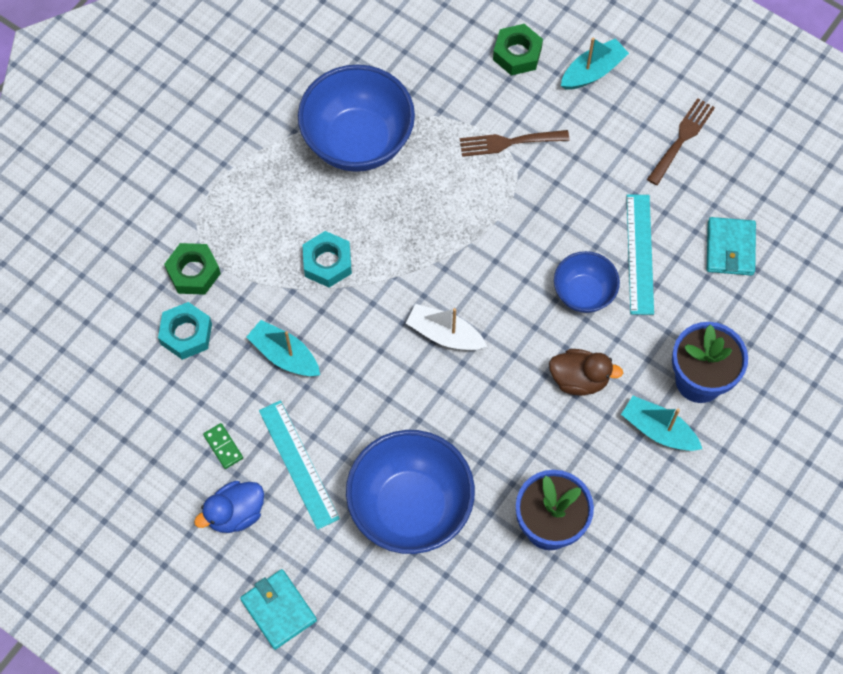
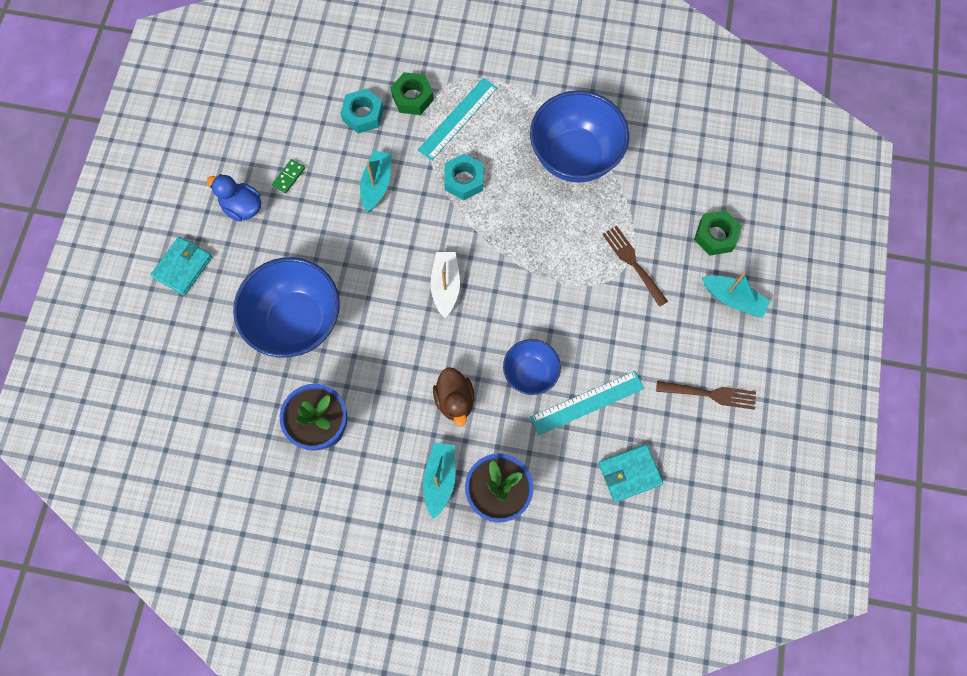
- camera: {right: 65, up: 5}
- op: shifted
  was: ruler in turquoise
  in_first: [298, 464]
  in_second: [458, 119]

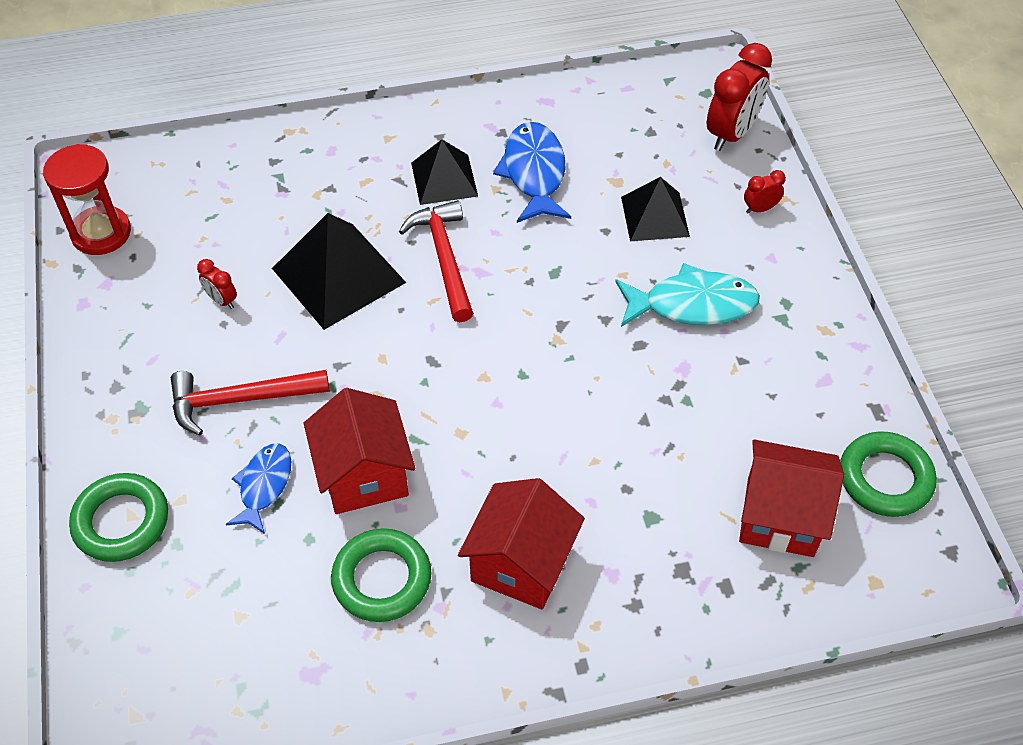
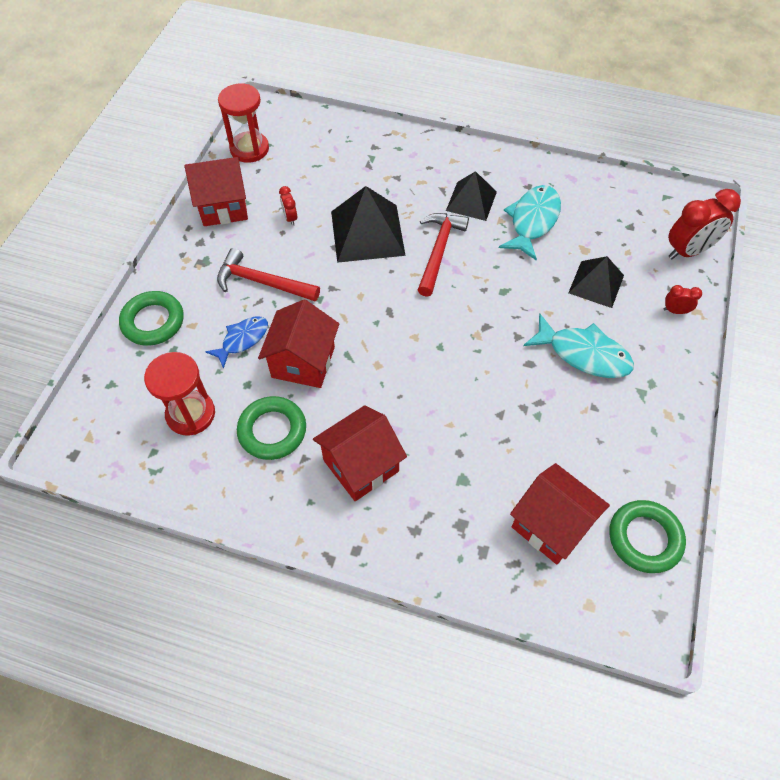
- camera: {right: 30, up: 5}
- op: new
  now: hourglass in red
  in_second: [191, 414]
- op: new
  now: house in red
  in_second: [223, 206]
- op: repainted
  was: fish in blue
  now: fish in turquoise
  in_first: [534, 173]
  in_second: [532, 221]

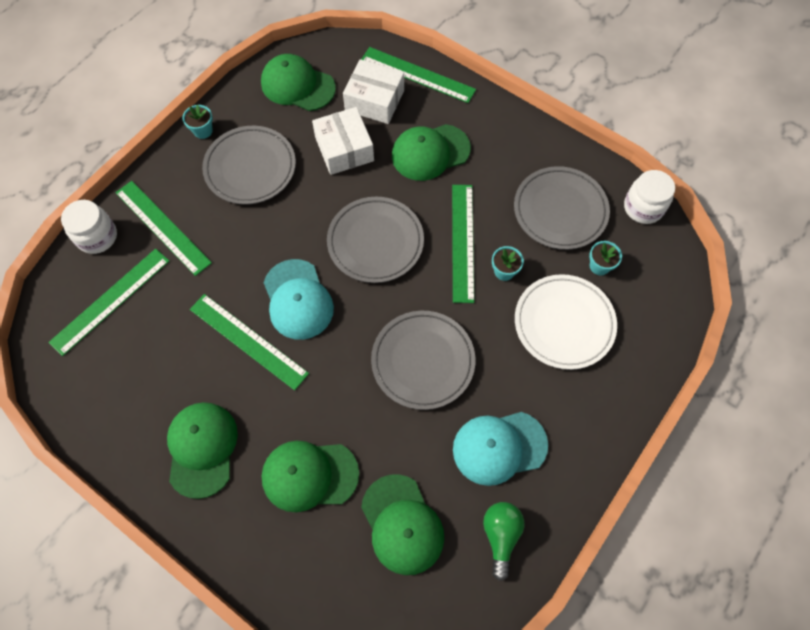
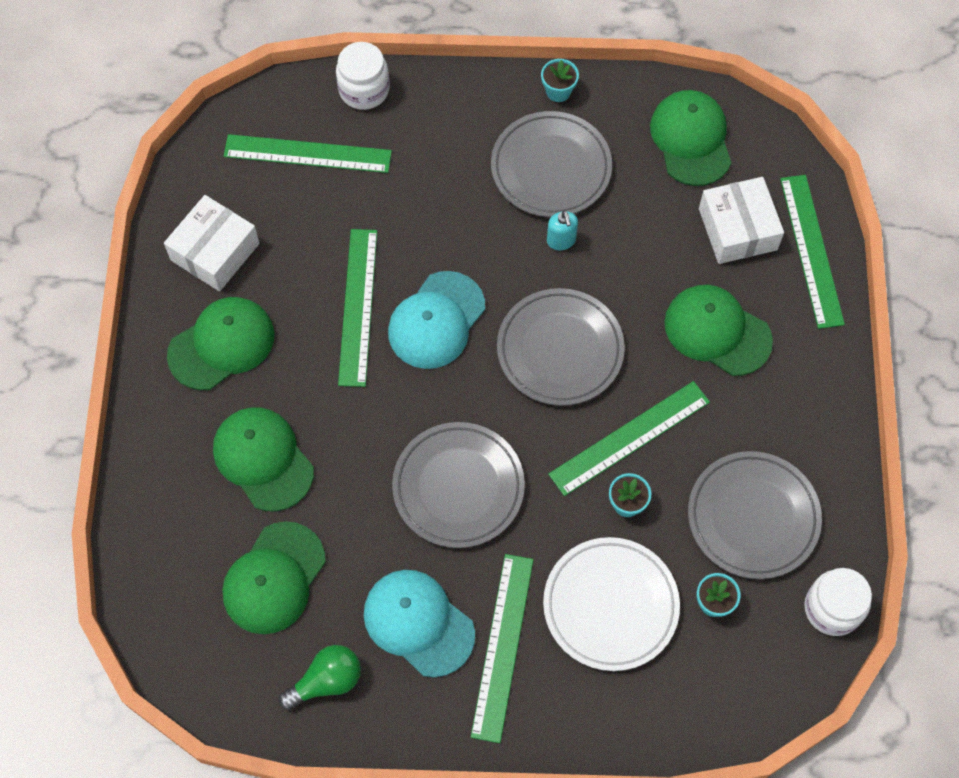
- camera: {right: 55, up: 0}
- op: shifted
  was: box in white
  in_first: [344, 149]
  in_second: [215, 252]
- op: shifted
  was: ruler in green
  in_first: [162, 227]
  in_second: [502, 646]
- op: new
  now: soap dispenser in turquoise
  in_second: [561, 241]

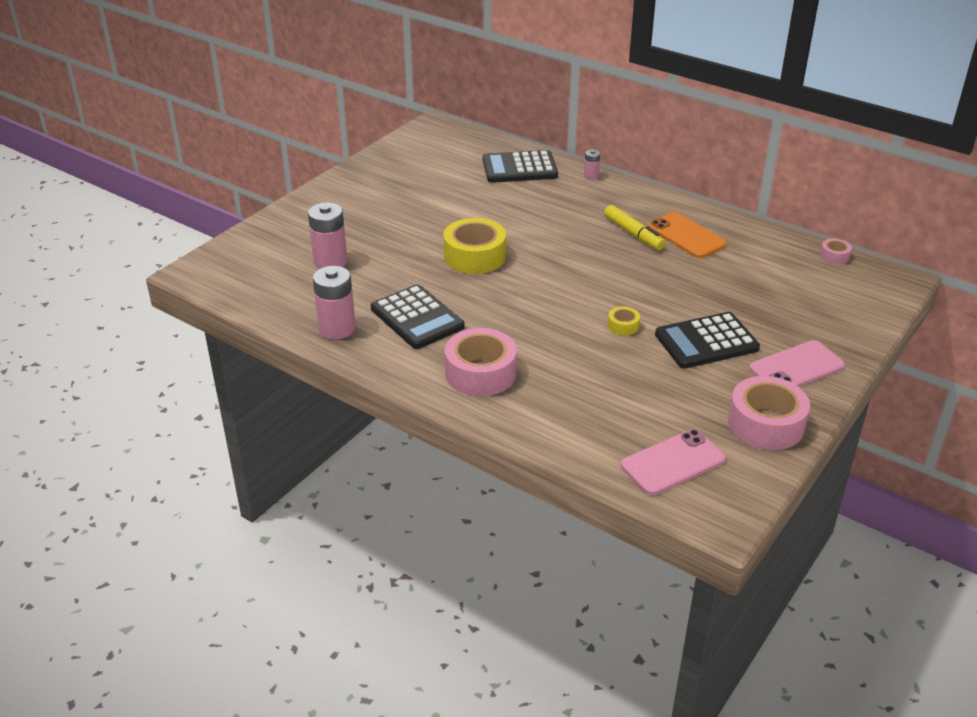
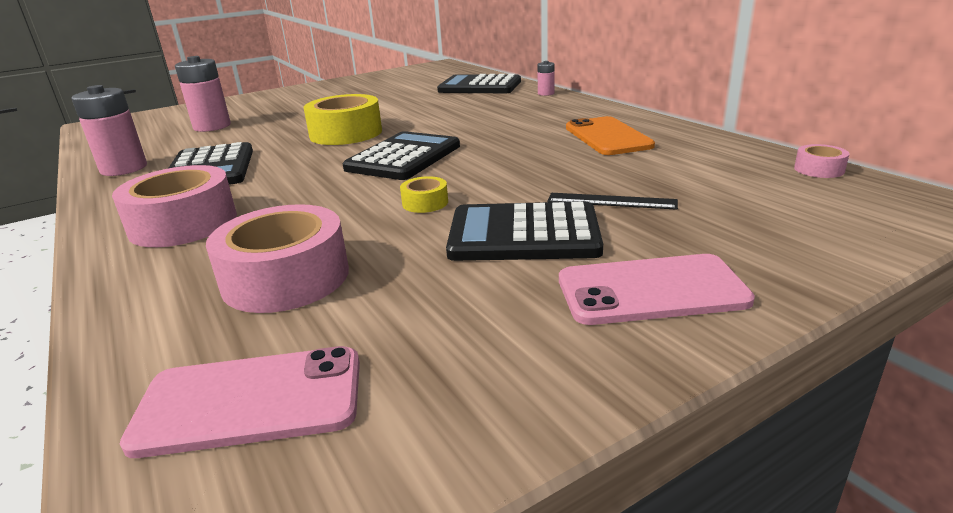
- camera: {right: 25, up: -10}
- op: shifted
  was: tape in pink
  in_first: [765, 424]
  in_second: [286, 278]
- op: new
  now: calculator in black
  in_second: [403, 157]
- op: new
  now: ruler in black
  in_second: [611, 201]
- op: gone
  was: marker in yellow
  in_first: [633, 234]

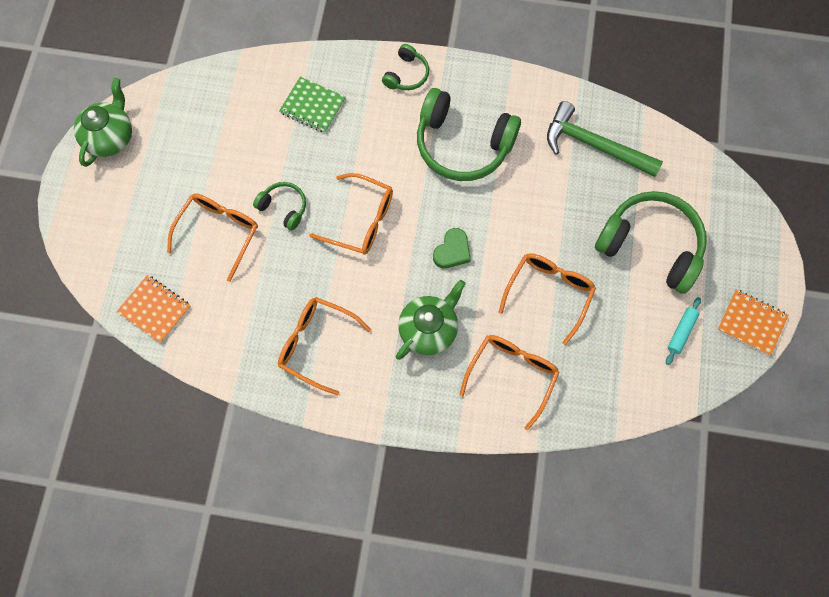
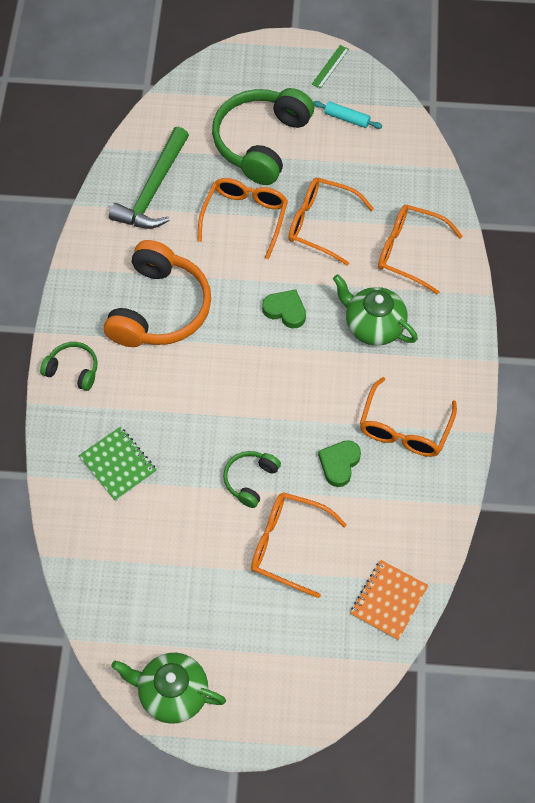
- camera: {right: -95, up: -10}
- op: rotated
  was: notebook in green
  in_first: [312, 106]
  in_second: [118, 464]
  clockwise: -60
- op: repainted
  was: headphones in green
  now: headphones in orange
  in_first: [463, 144]
  in_second: [159, 308]
- op: shifted
  was: glasses in orange
  in_first: [361, 220]
  in_second: [245, 217]
- op: swapped
  was: notebook in orange
  now: ruler in green
  in_first: [751, 322]
  in_second: [330, 66]
- op: new
  now: heart in green
  in_second: [339, 464]

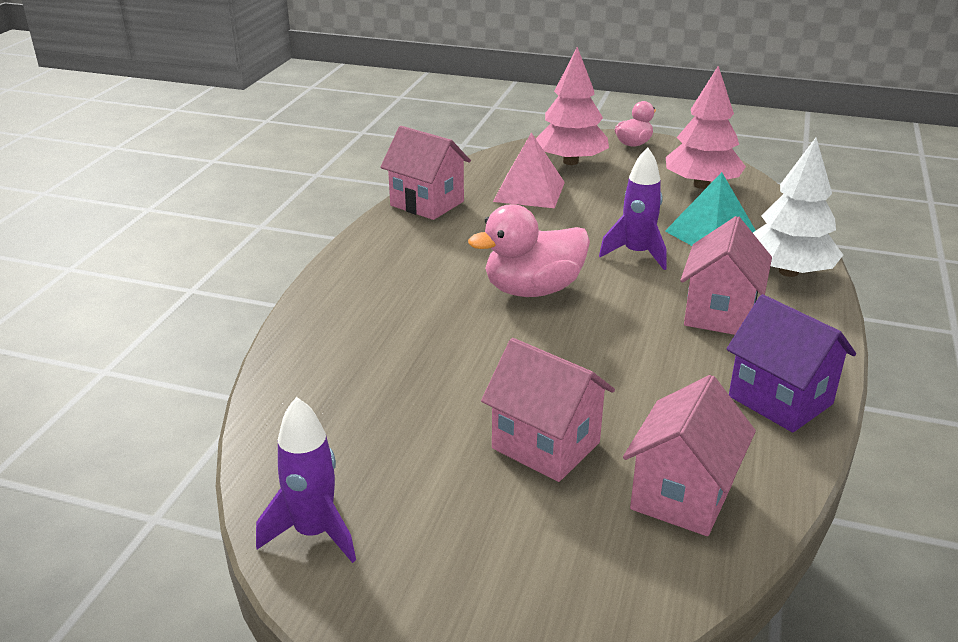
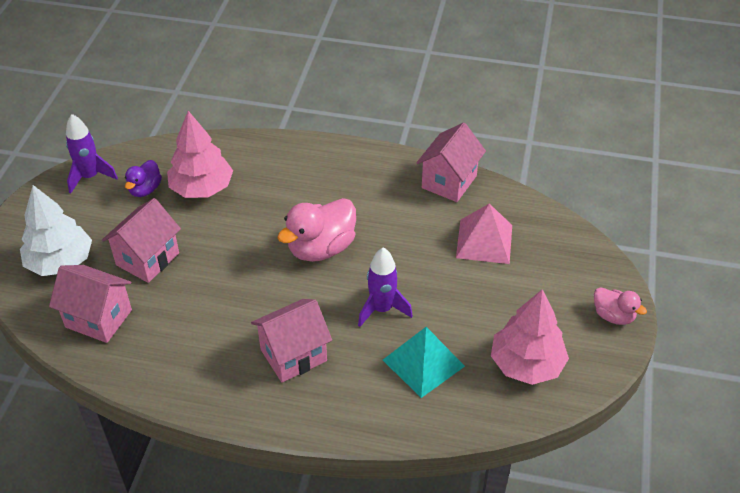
- camera: {right: 85, up: 15}
- op: shifted
  was: tree in white
  in_first: [788, 272]
  in_second: [60, 262]
- op: new
  now: duck in purple
  in_second: [145, 189]
- op: shifted
  was: tree in pink
  in_first: [570, 161]
  in_second: [202, 188]
- op: rotated
  was: house in pink
  in_first: [719, 314]
  in_second: [293, 355]
  clockwise: -45
- op: rotated
  was: duck in pink
  in_first: [533, 290]
  in_second: [321, 248]
  clockwise: -105
- op: gone
  was: house in purple
  in_first: [780, 400]

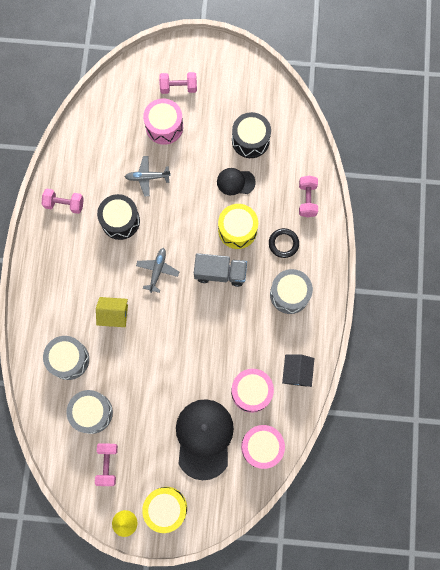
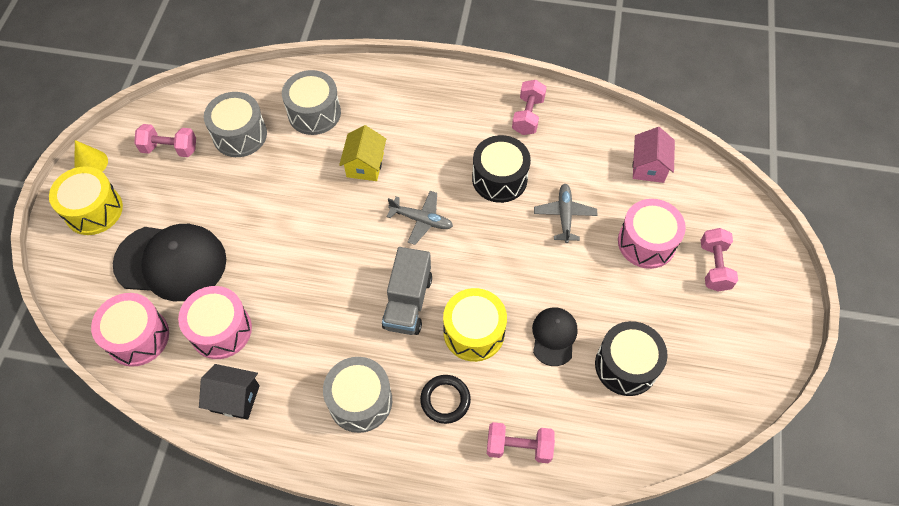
- camera: {right: 95, up: -15}
- op: new
  now: house in pink
  in_second: [648, 166]

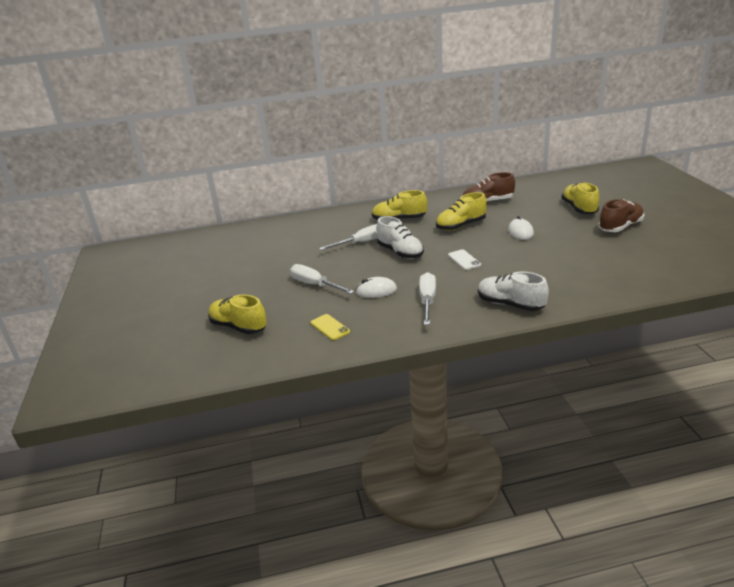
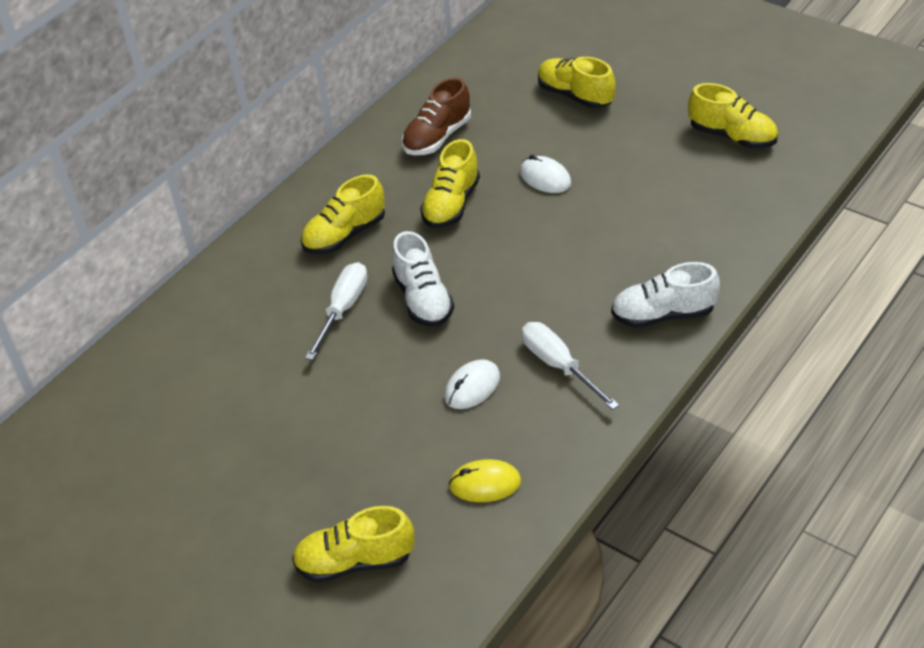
- camera: {right: -40, up: 15}
- op: rotated
  was: shoe in white
  in_first: [400, 252]
  in_second: [423, 299]
  clockwise: 60
- op: swapped
  was: phone in yellow
  now: mouse in yellow
  in_first: [330, 327]
  in_second: [485, 483]
- op: new
  now: shoe in yellow
  in_second: [732, 136]
- op: gone
  was: screwdriver in white
  in_first: [315, 285]
- op: gone
  was: phone in white
  in_first: [464, 260]
- op: gone
  was: shoe in brown
  in_first: [620, 227]

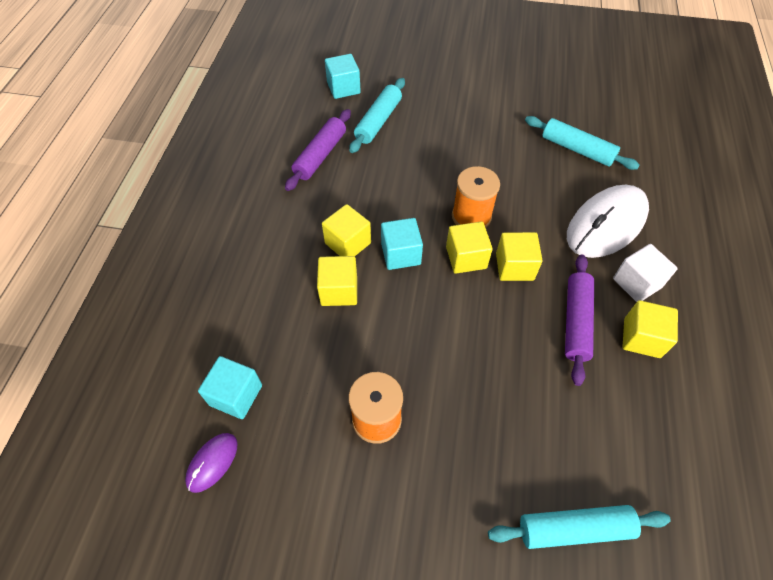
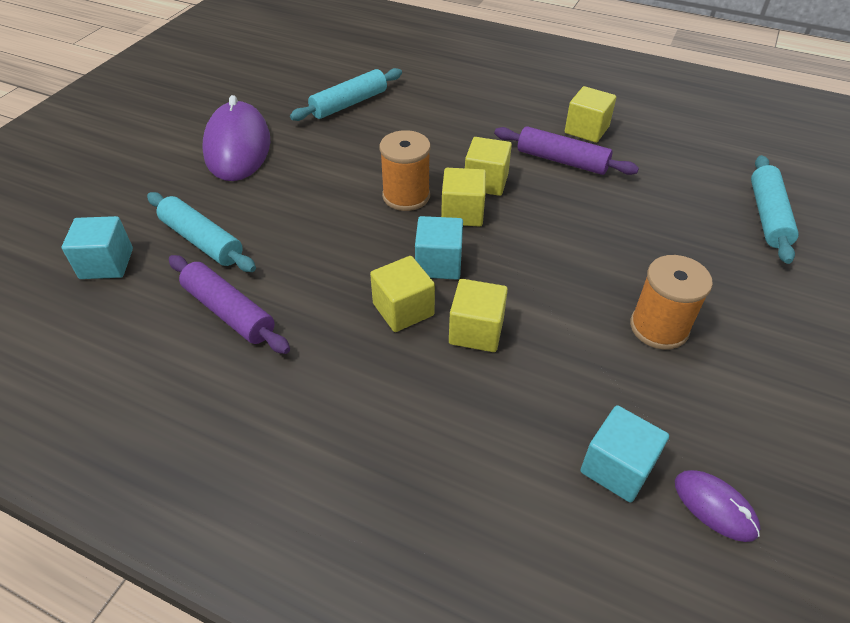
- camera: {right: -75, up: -10}
- op: new
  now: mouse in purple
  in_second: [237, 146]
- op: gone
  was: mouse in white
  in_first: [606, 224]
- op: gone
  was: cube in white
  in_first: [637, 283]

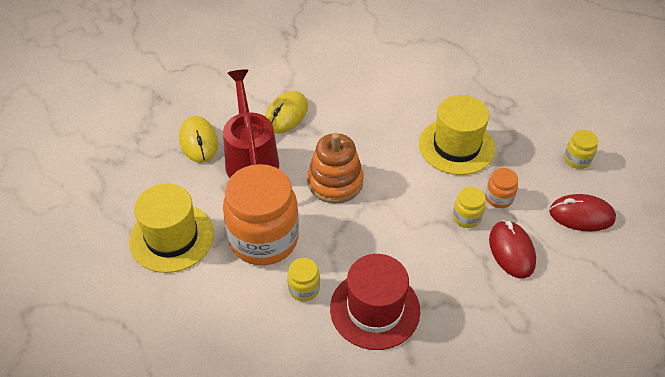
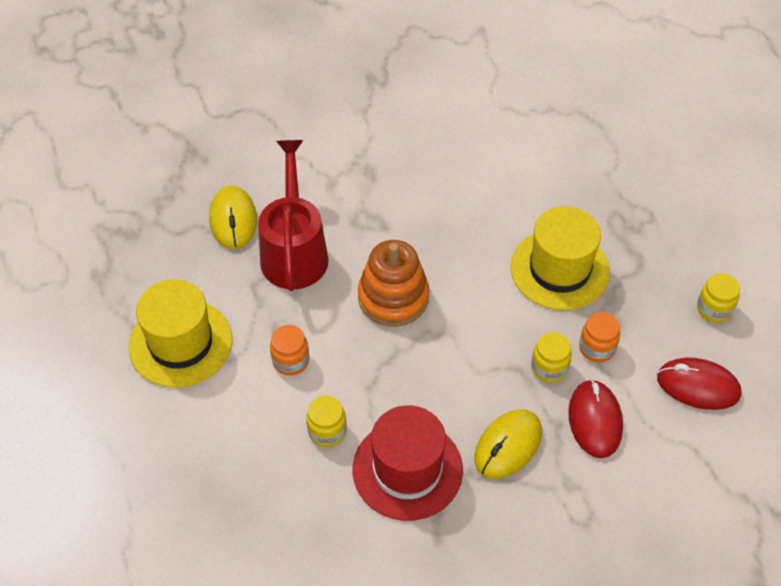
- camera: {right: 10, up: 5}
- op: scaled
  was: jar in orange
  in_first: [264, 239]
  in_second: [290, 361]
  ratio: 0.43
- op: shifted
  was: mouse in yellow
  in_first: [286, 115]
  in_second: [508, 446]

